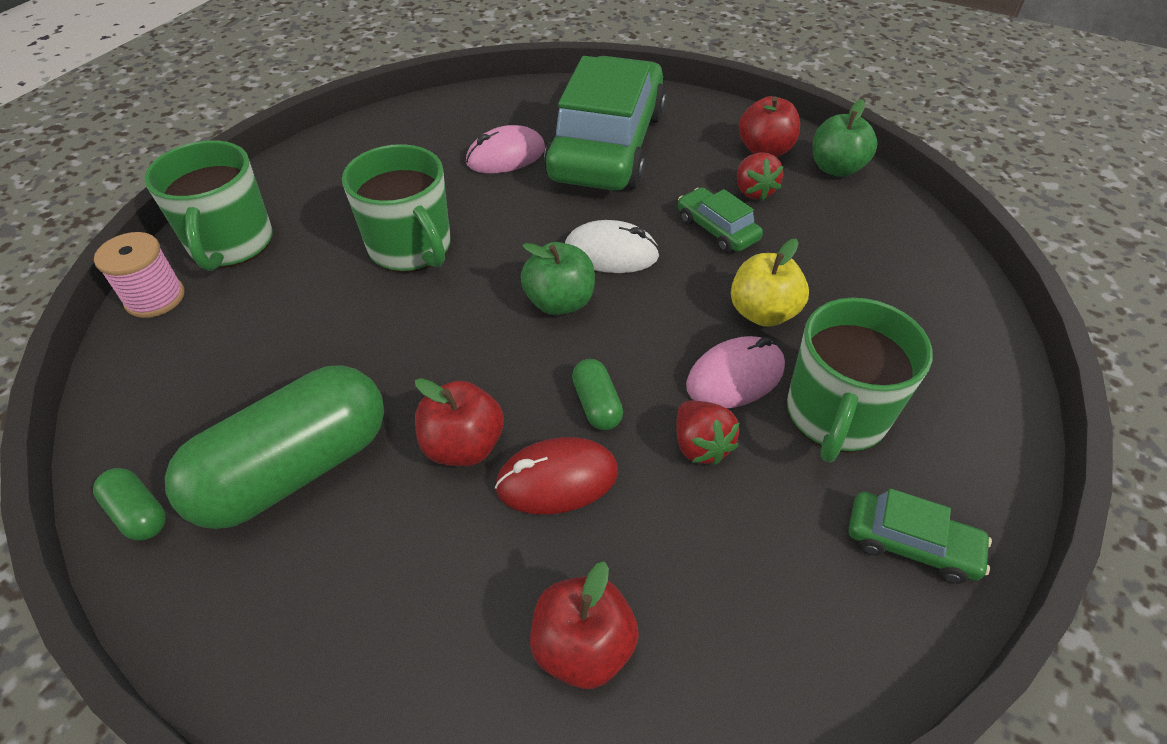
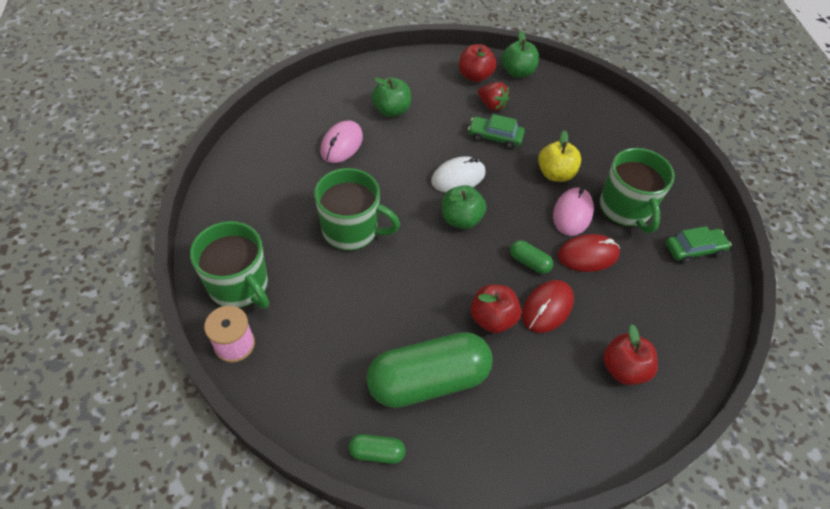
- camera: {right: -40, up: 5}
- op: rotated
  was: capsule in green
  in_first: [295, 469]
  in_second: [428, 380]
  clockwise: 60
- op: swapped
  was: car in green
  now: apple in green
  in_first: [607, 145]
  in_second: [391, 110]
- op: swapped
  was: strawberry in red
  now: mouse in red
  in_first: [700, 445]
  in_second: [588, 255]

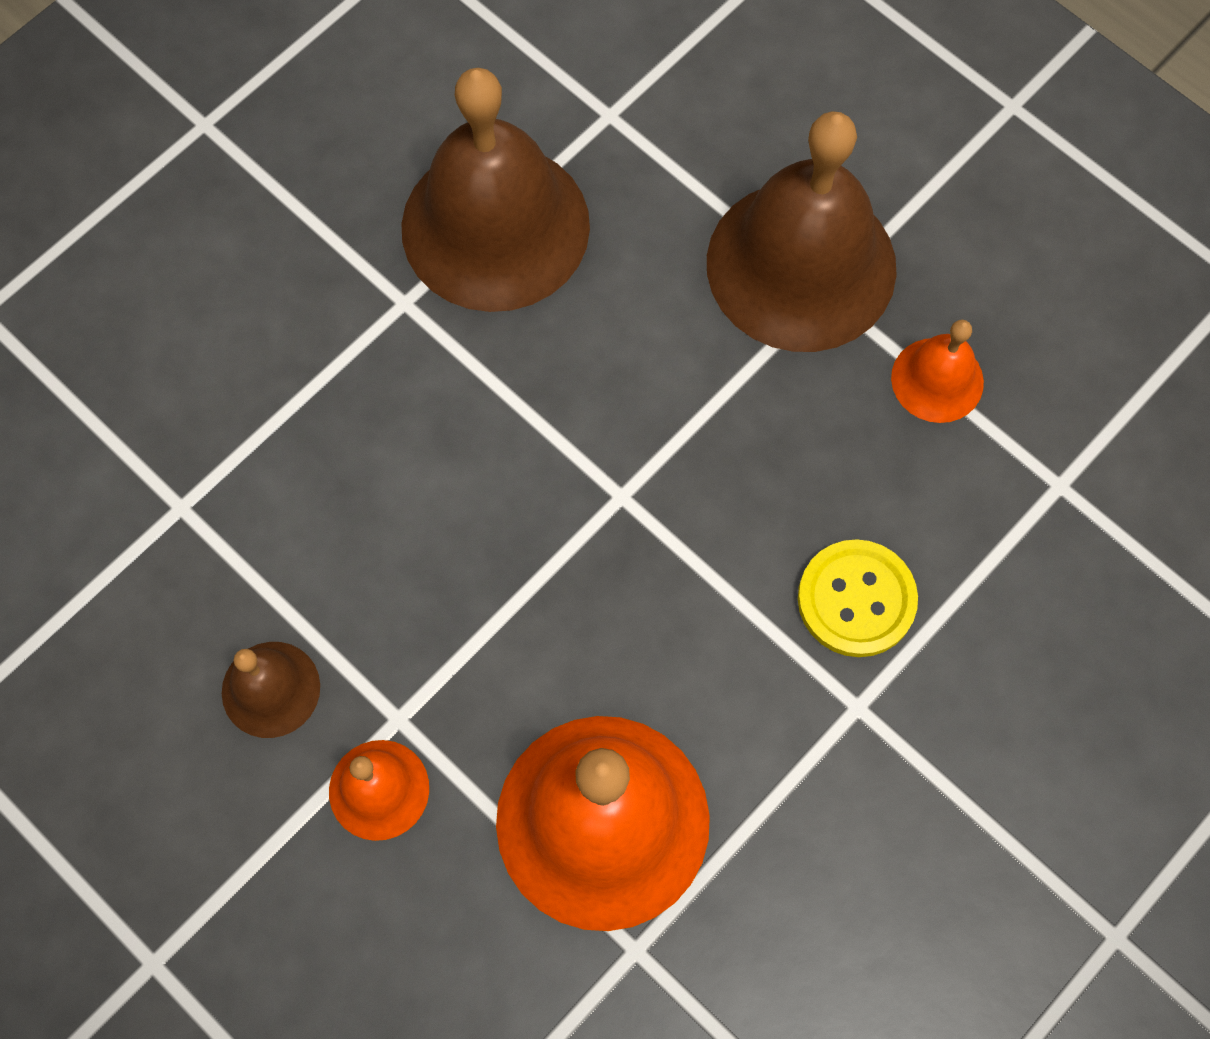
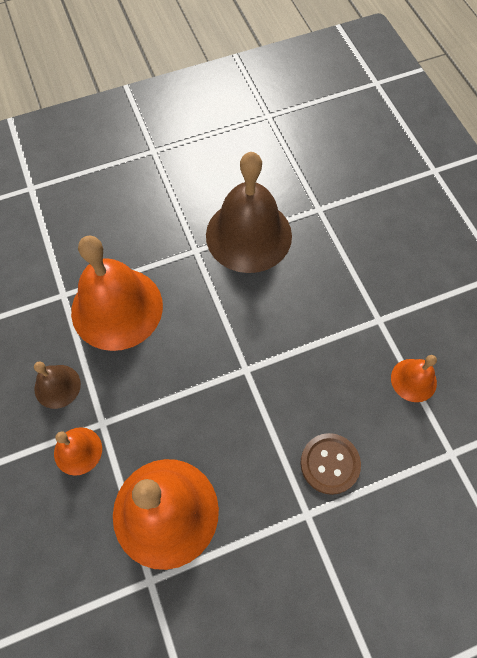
- camera: {right: 25, up: -5}
- op: new
  now: bell in orange
  in_second: [117, 308]
- op: repainted
  was: button in yellow
  now: button in brown
  in_first: [856, 599]
  in_second: [330, 464]
- op: gone
  was: bell in brown
  in_first: [801, 265]

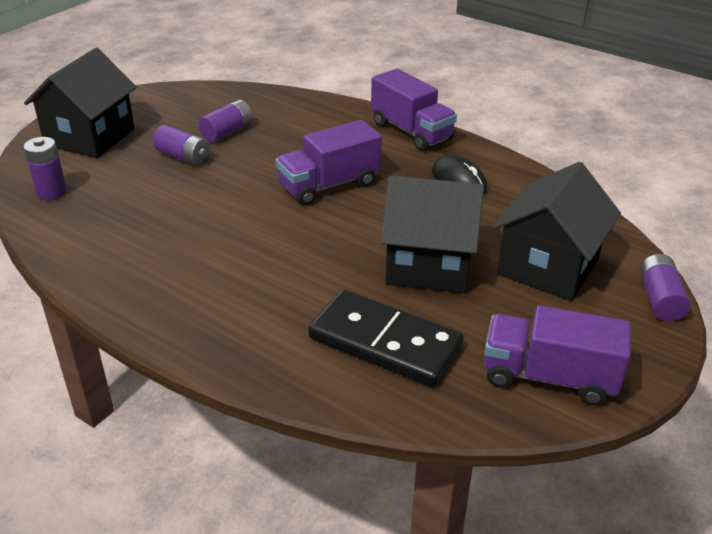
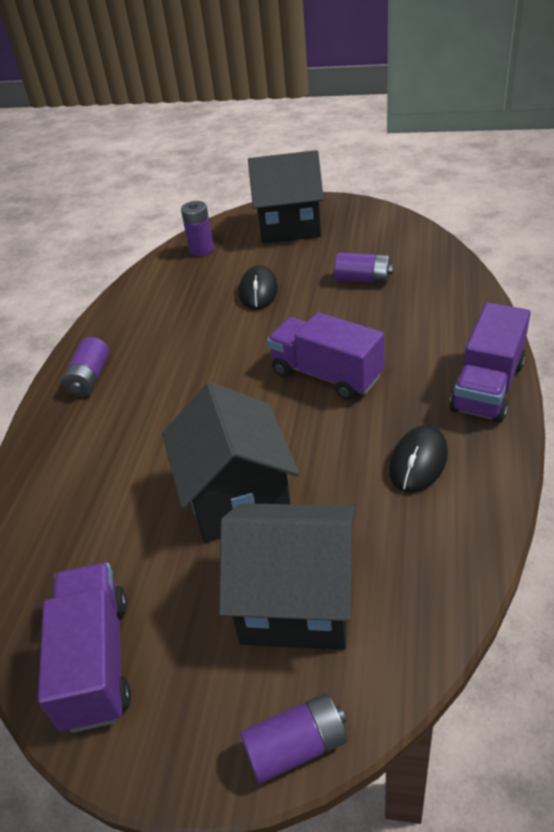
- camera: {right: 70, up: 5}
- op: shifted
  was: battery in purple
  in_first: [184, 157]
  in_second: [90, 378]
- op: new
  now: mouse in black
  in_second: [258, 291]
- op: gone
  was: domino in black
  in_first: [385, 342]

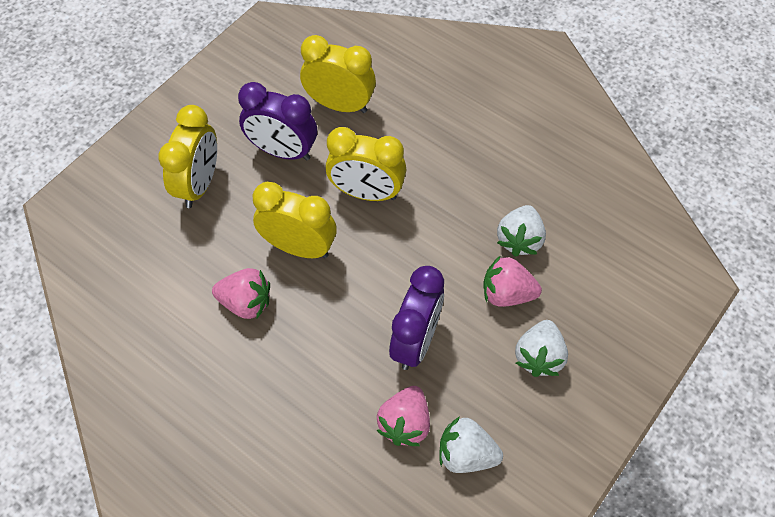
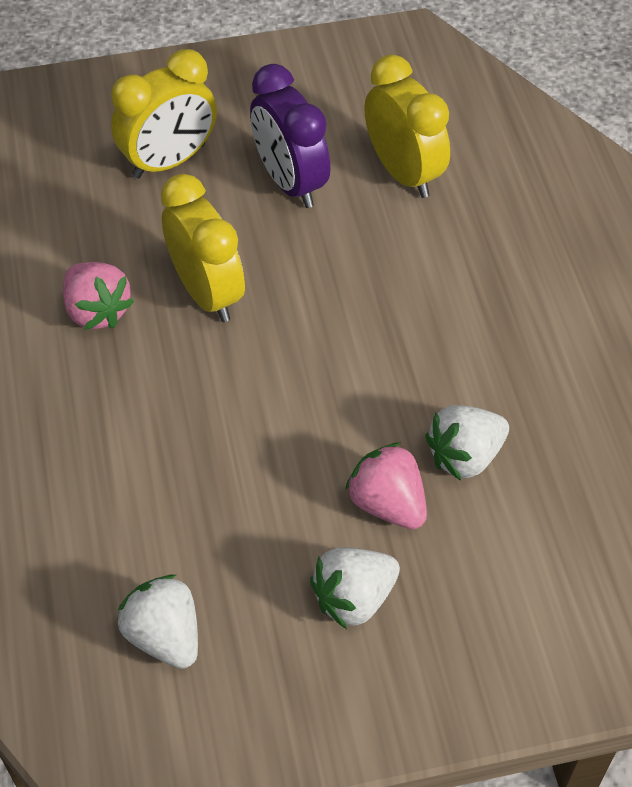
- camera: {right: 40, up: -5}
- op: gone
  was: clock in yellow
  in_first: [366, 193]
- op: gone
  was: strawberry in pink
  in_first: [405, 423]
- op: gone
  was: clock in purple
  in_first: [415, 341]

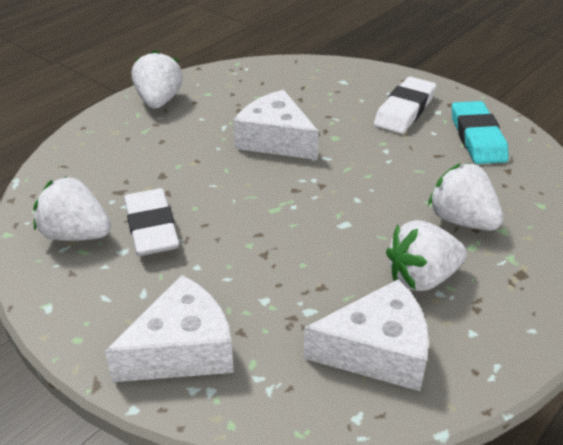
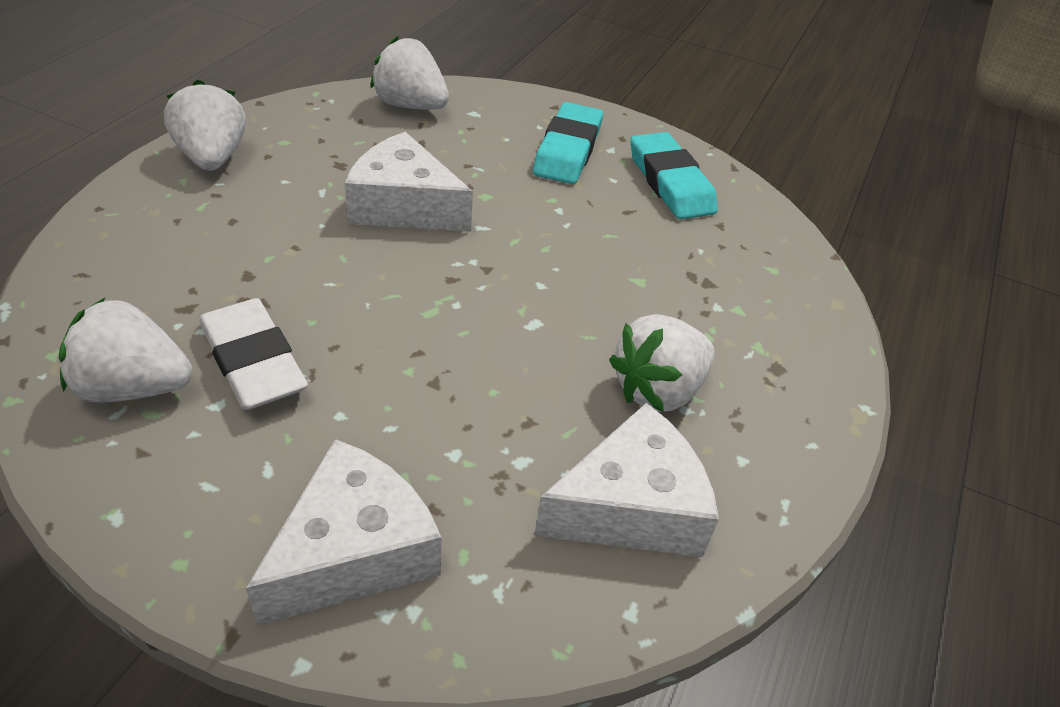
- camera: {right: -20, up: 5}
- op: shifted
  was: strawberry in white
  in_first: [462, 220]
  in_second: [410, 105]
- op: repainted
  was: eraser in white
  now: eraser in turquoise
  in_first: [405, 110]
  in_second: [568, 150]

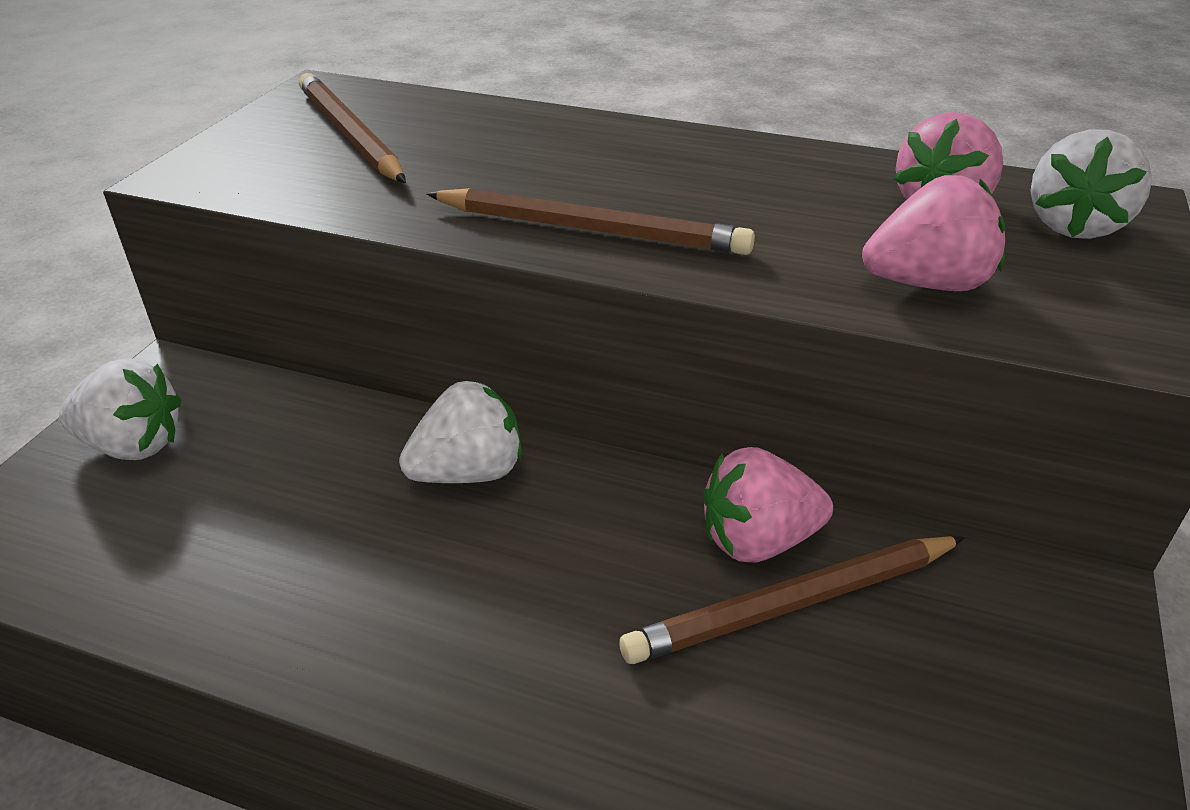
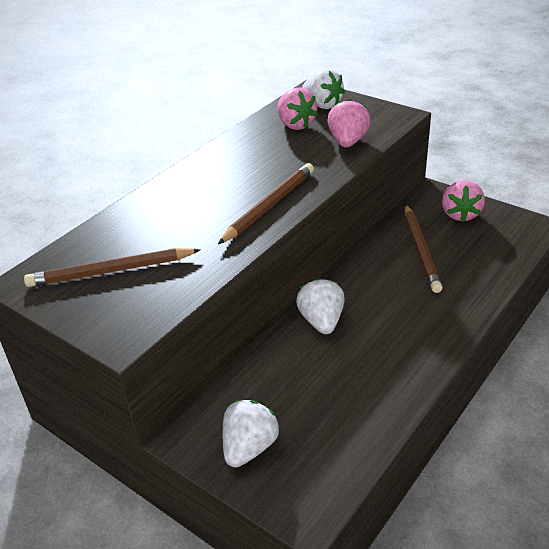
- camera: {right: -70, up: 0}
- op: shifted
  was: strawberry in pink
  in_first: [758, 540]
  in_second: [460, 214]

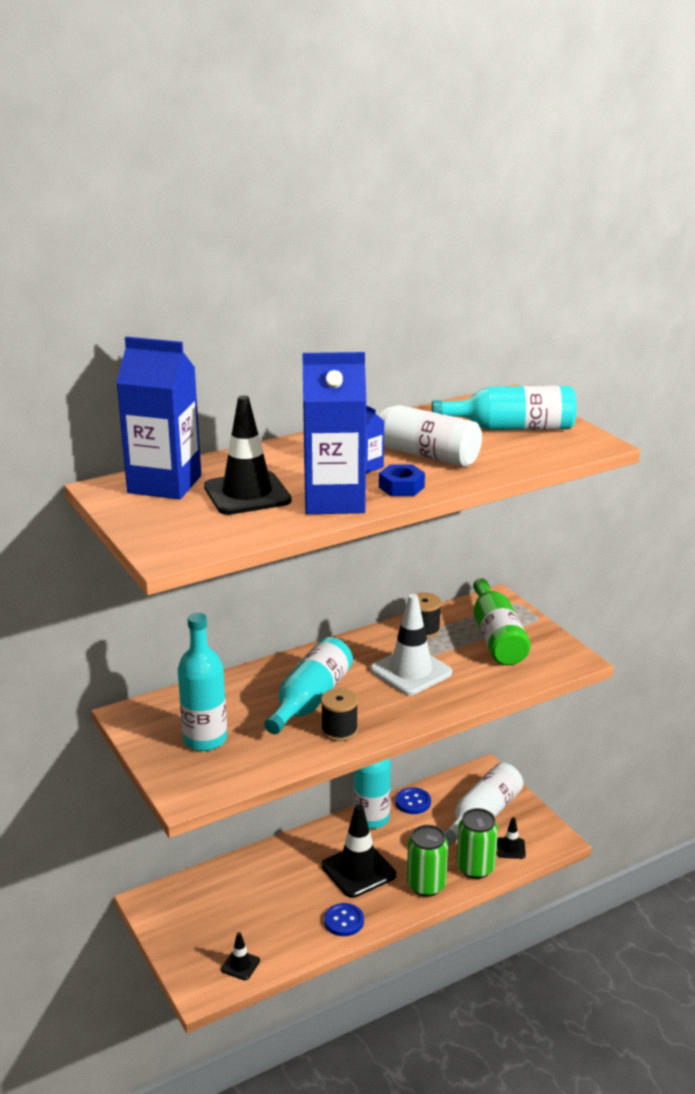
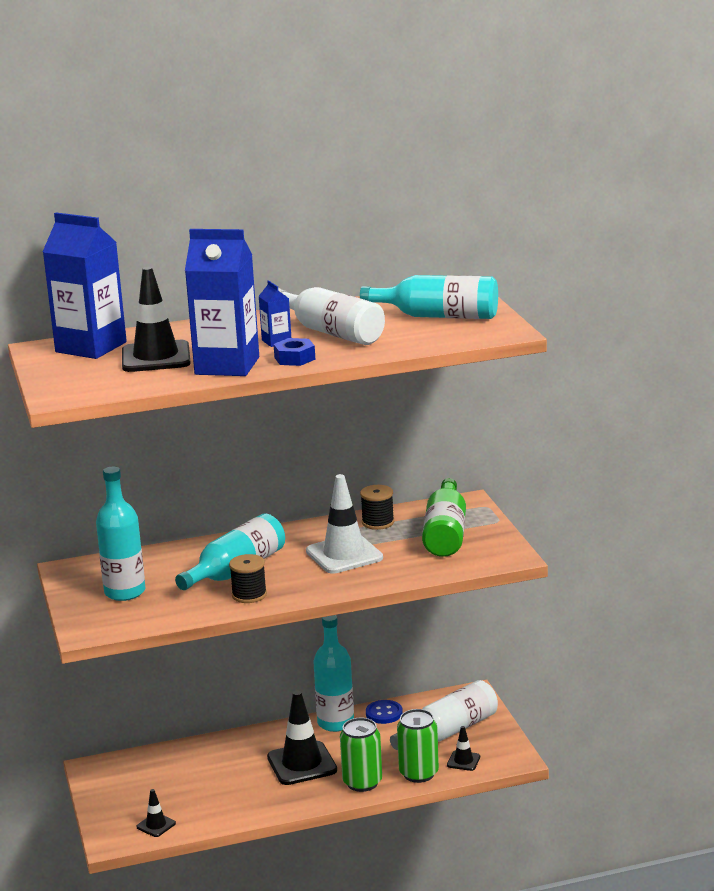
- camera: {right: 15, up: -5}
- op: gone
  was: button in blue
  in_first: [344, 921]

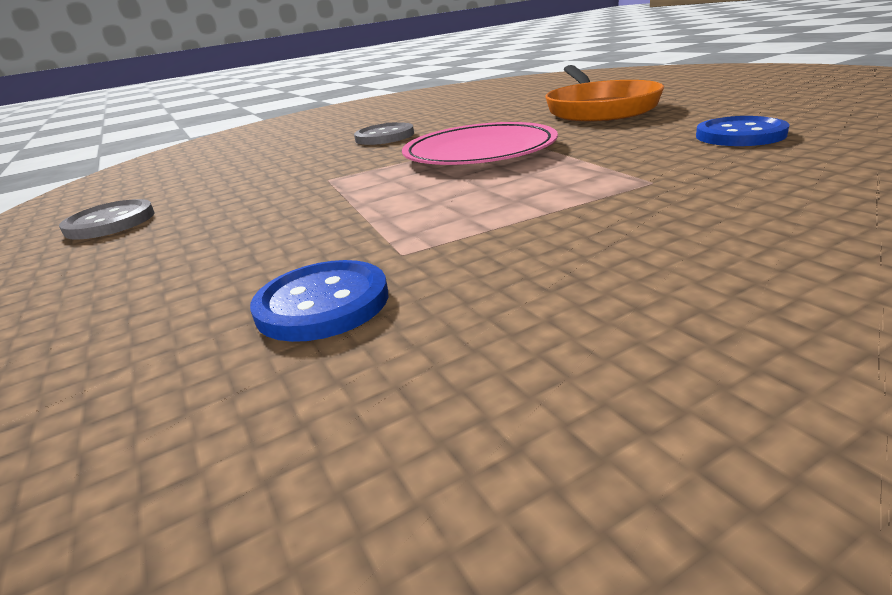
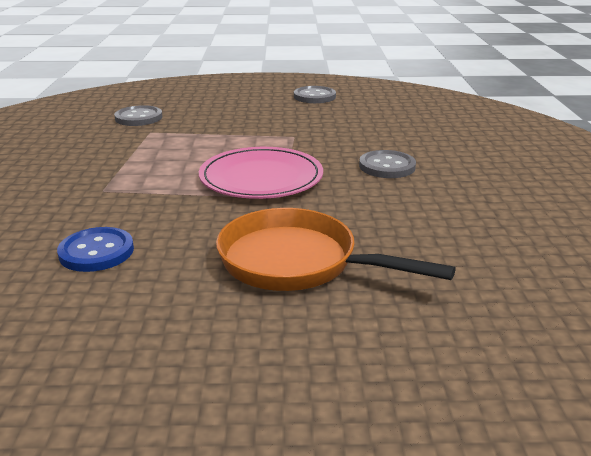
- camera: {right: 115, up: 0}
- op: repainted
  was: button in blue
  now: button in grey
  in_first: [322, 303]
  in_second: [138, 118]

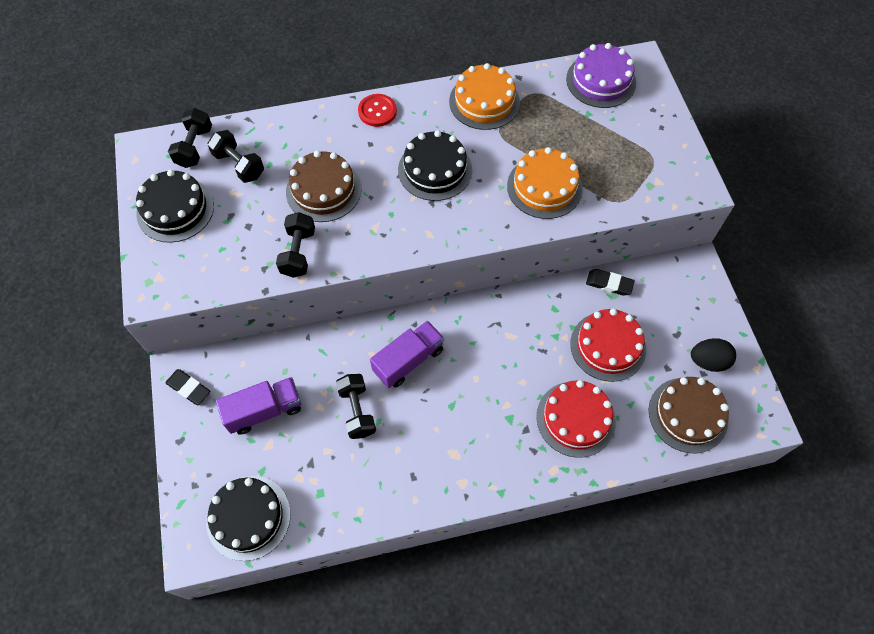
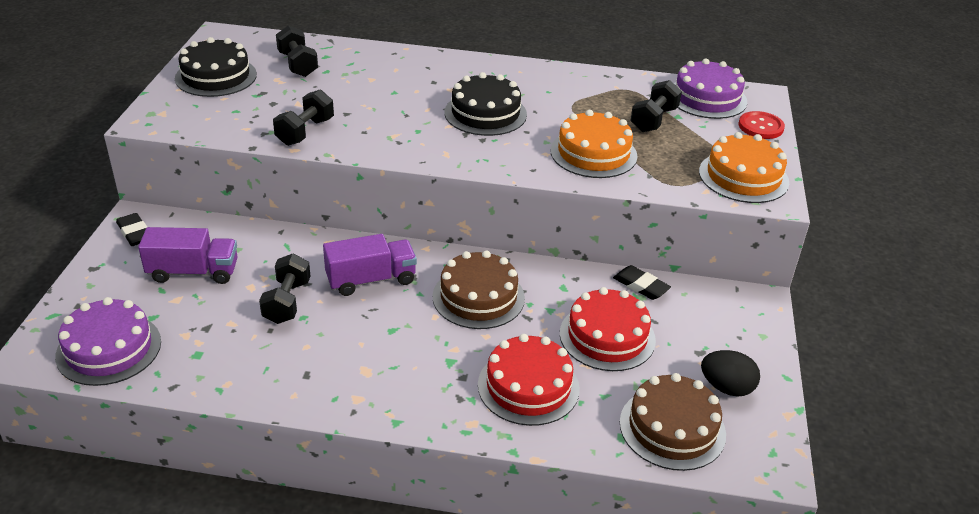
- camera: {right: 20, up: -25}
- op: repainted
  was: cake in black
  now: cake in purple
  in_first: [248, 517]
  in_second: [109, 349]
- op: shifted
  was: cake in brown
  in_first: [323, 190]
  in_second: [478, 297]
- op: shifted
  was: dumbbell in black
  in_first: [194, 147]
  in_second: [654, 120]
- op: shifted
  was: cake in orange
  in_first: [484, 102]
  in_second: [743, 177]
- op: shifted
  was: button in red
  in_first: [377, 111]
  in_second: [761, 127]

